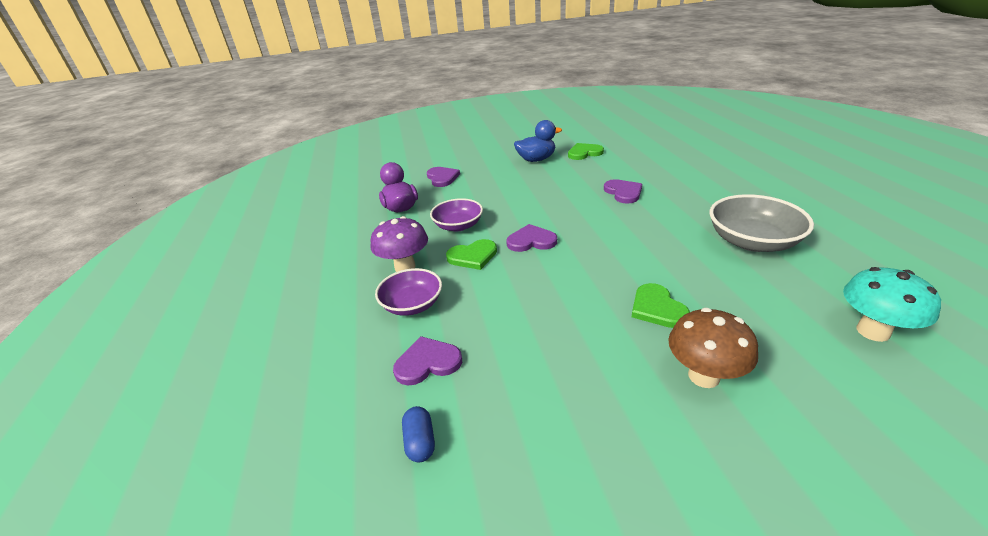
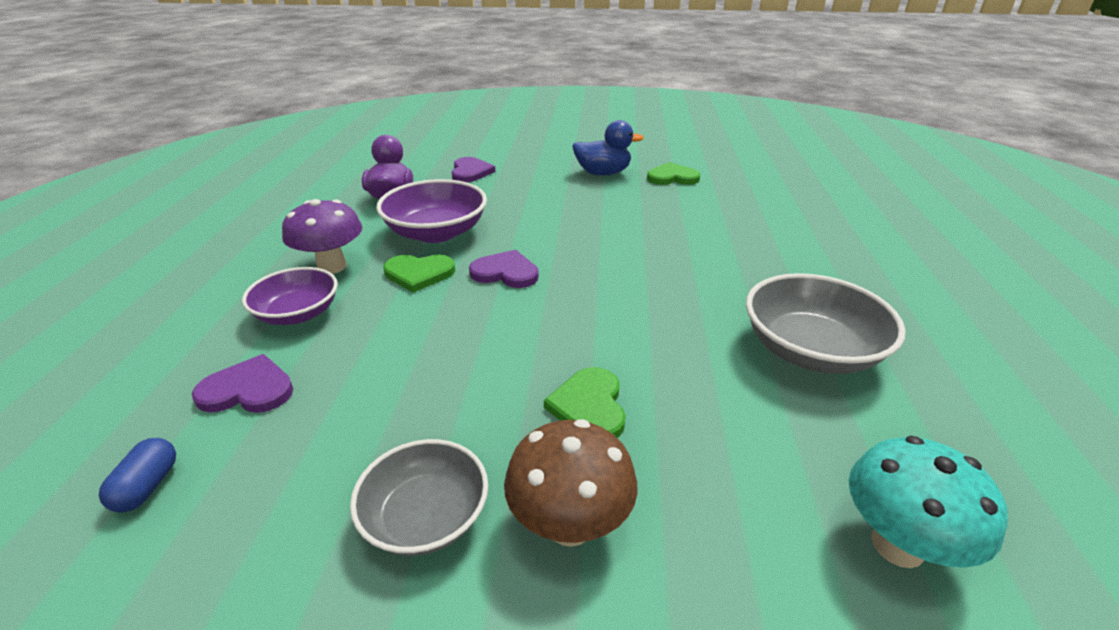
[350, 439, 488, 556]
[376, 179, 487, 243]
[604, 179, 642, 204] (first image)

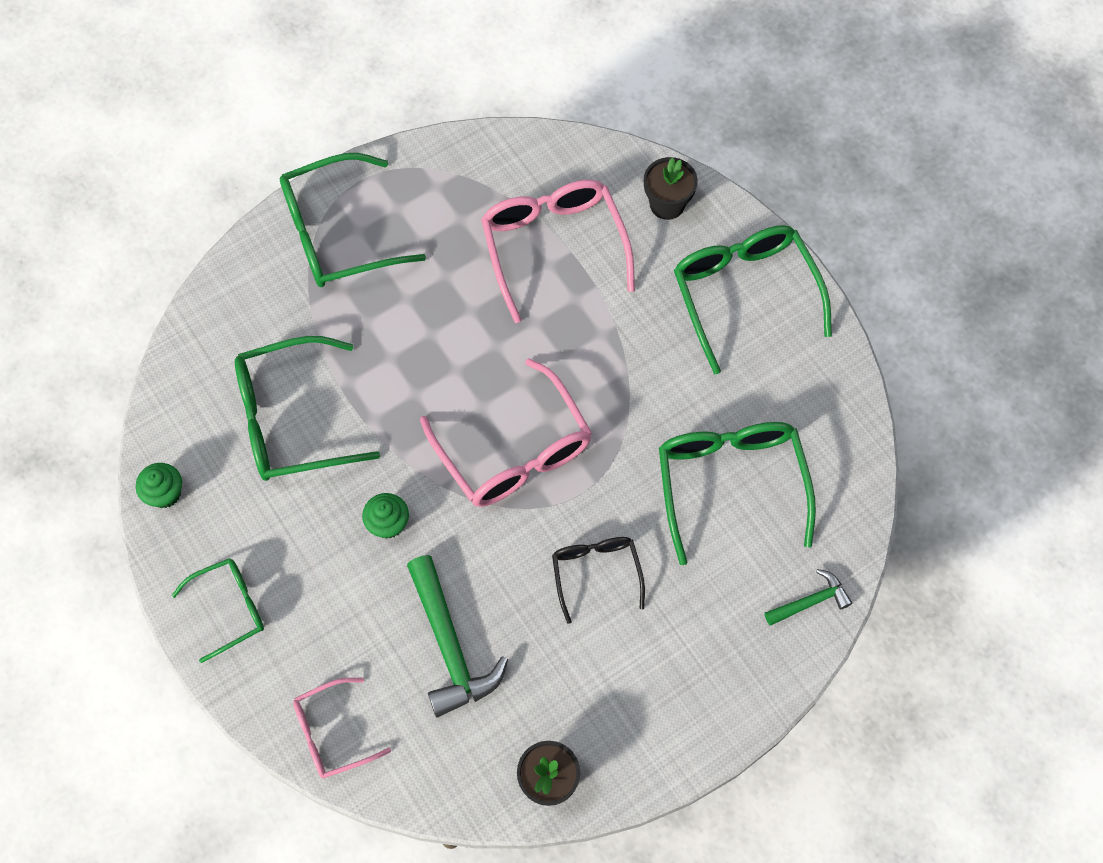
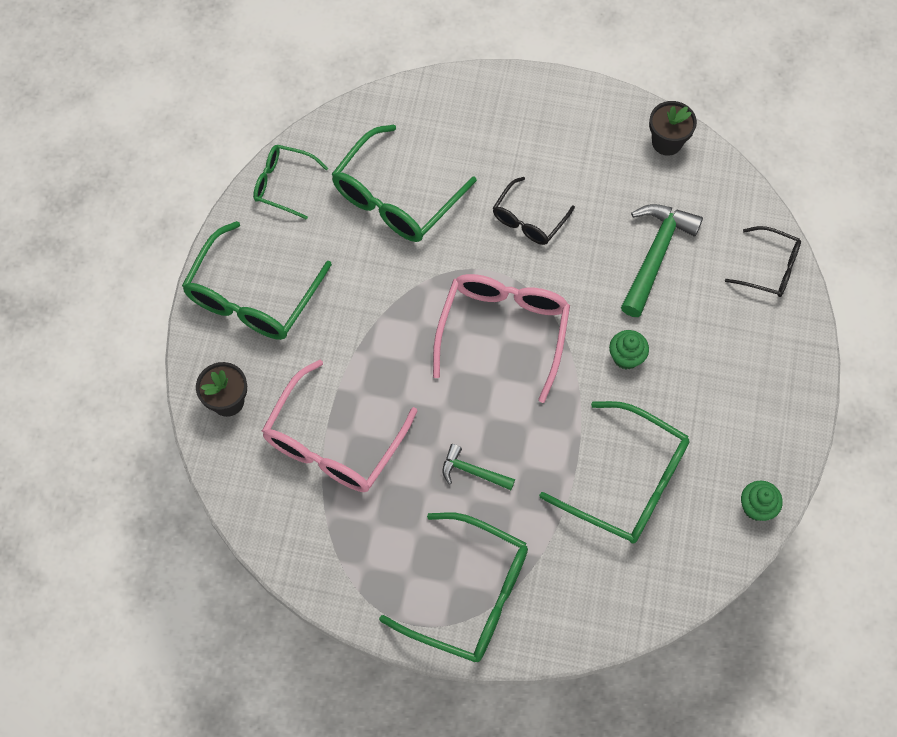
[253, 145, 328, 220]
[443, 444, 515, 490]
[725, 226, 801, 297]

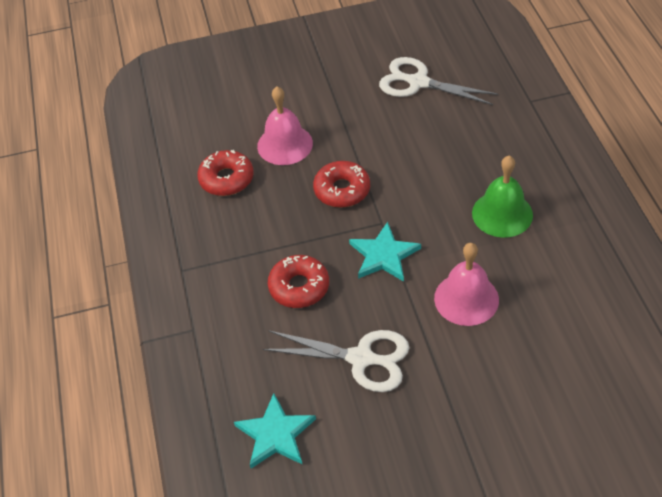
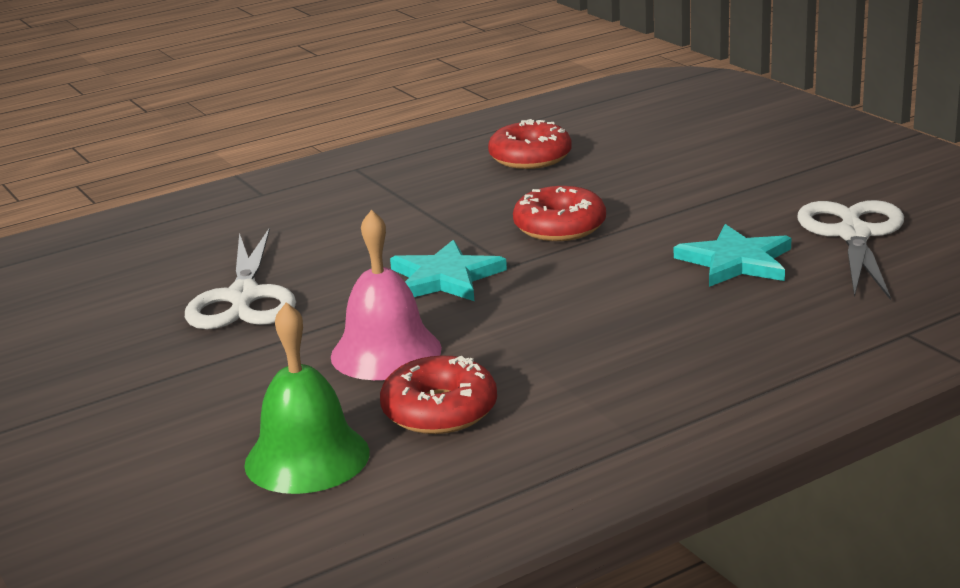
[244, 302, 370, 494]
[380, 355, 497, 434]
[674, 224, 791, 287]
[257, 86, 313, 165] (first image)

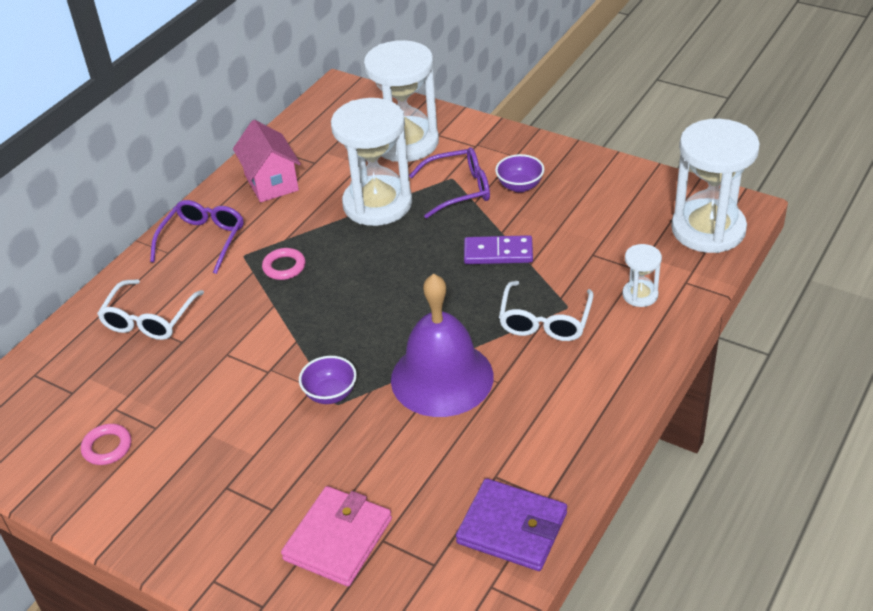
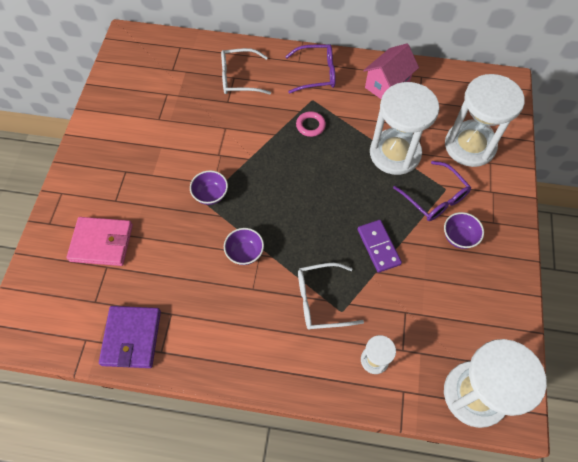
[224, 228, 264, 265]
[81, 424, 131, 465] (first image)

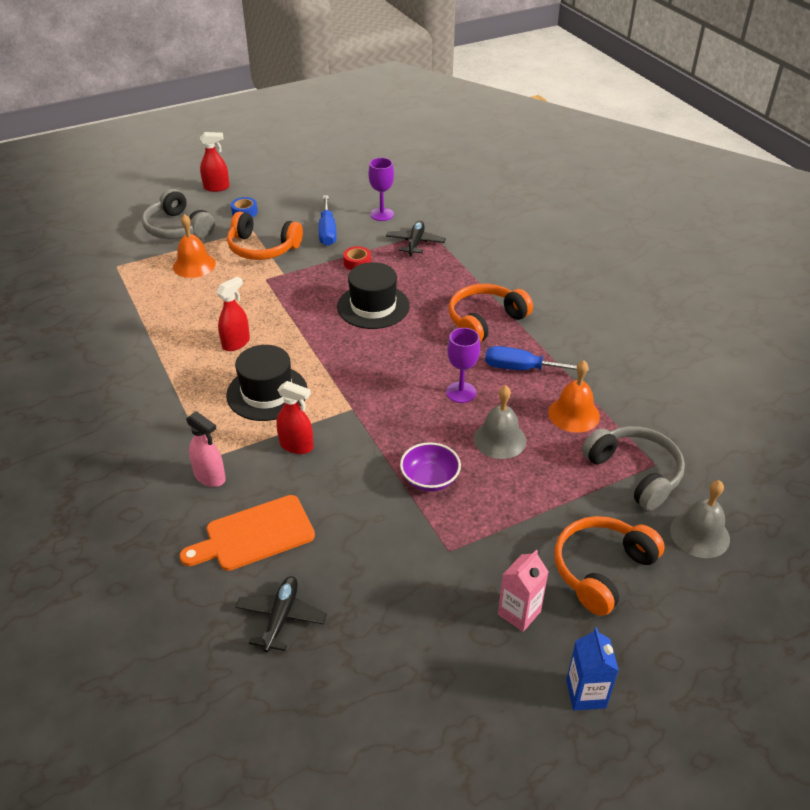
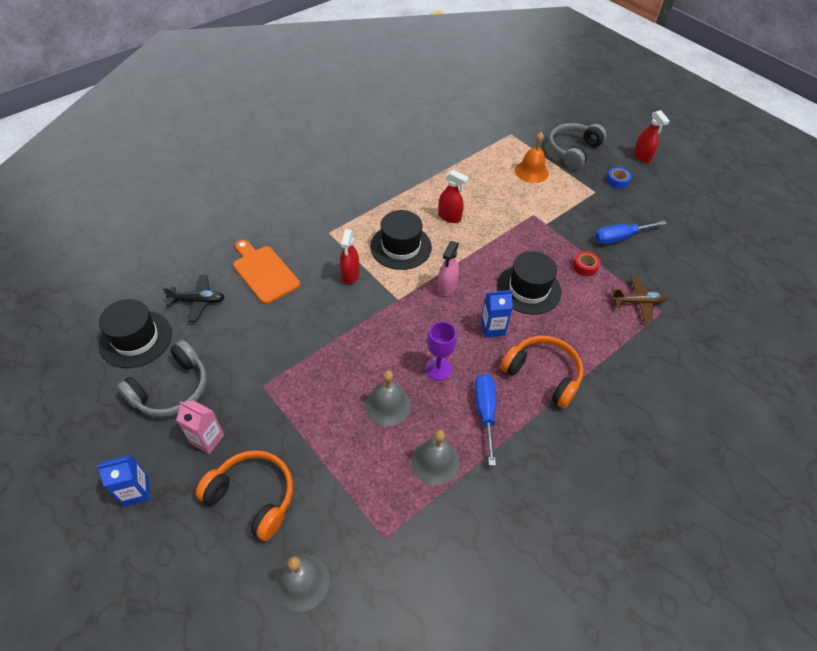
[99, 299, 172, 368]
[117, 340, 207, 417]
[411, 430, 460, 485]
[438, 241, 459, 296]
[481, 290, 513, 338]
[611, 277, 667, 323]
[227, 212, 303, 260] (first image)
[368, 158, 394, 221] (first image)
[400, 442, 461, 492] (first image)

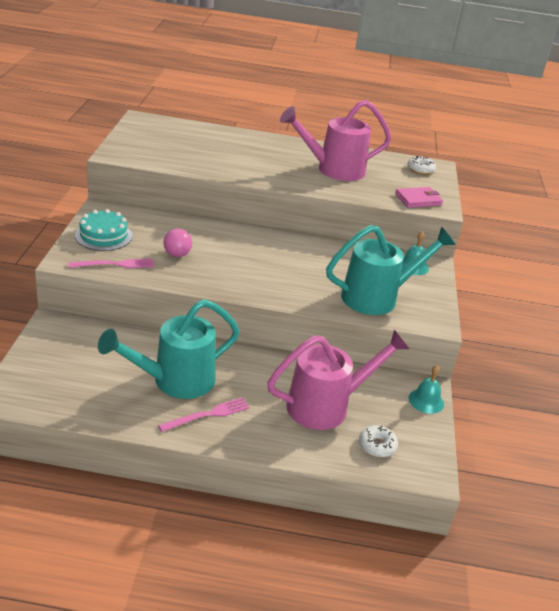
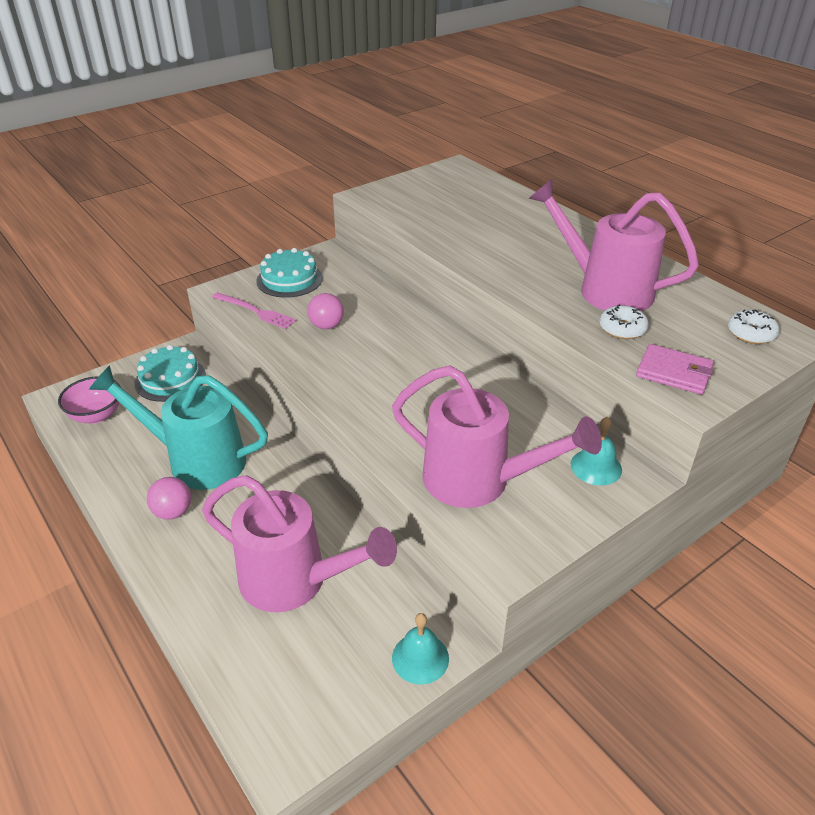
[58, 376, 120, 424]
[134, 345, 206, 402]
[147, 477, 191, 520]
[392, 365, 602, 508]
[600, 305, 649, 339]

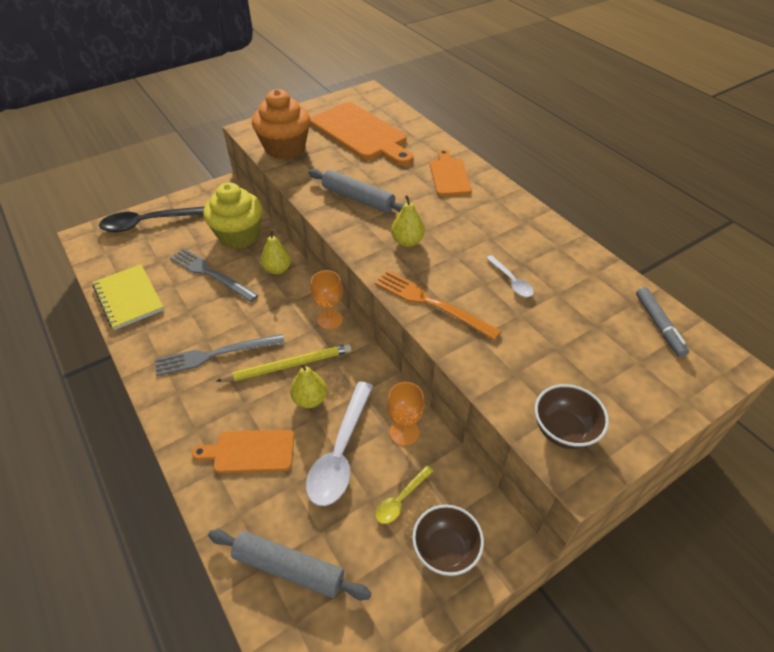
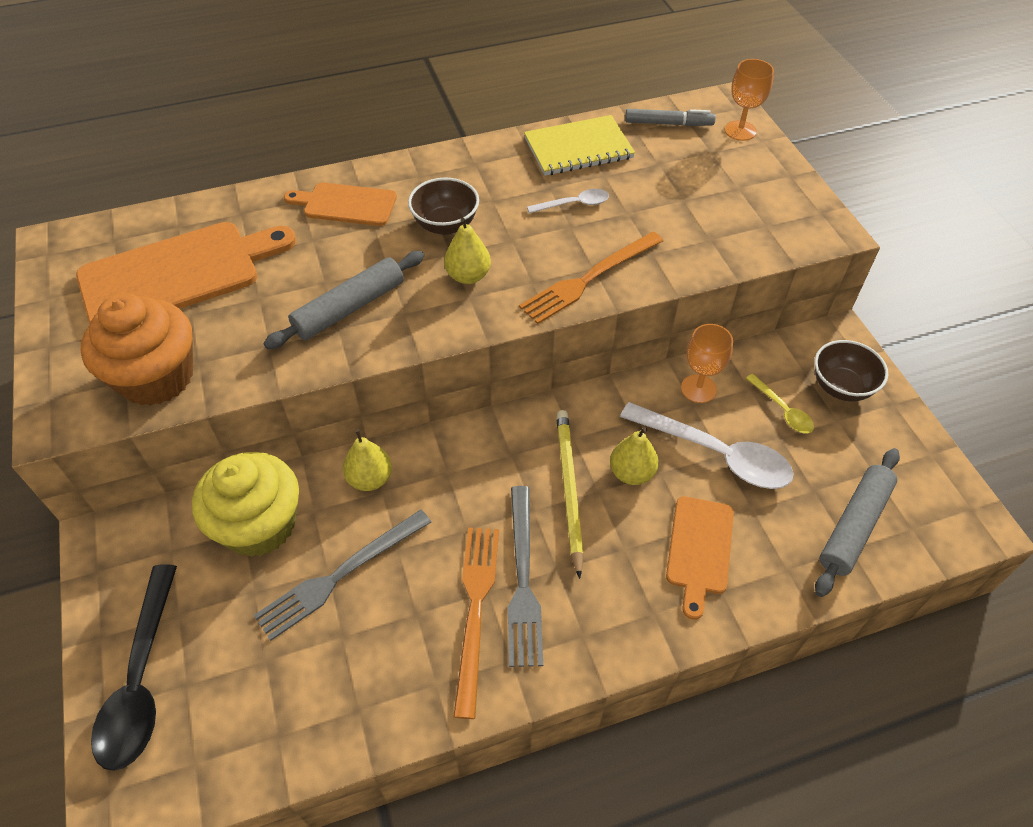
[408, 178, 479, 235]
[453, 527, 499, 719]
[524, 115, 635, 176]
[725, 59, 774, 141]

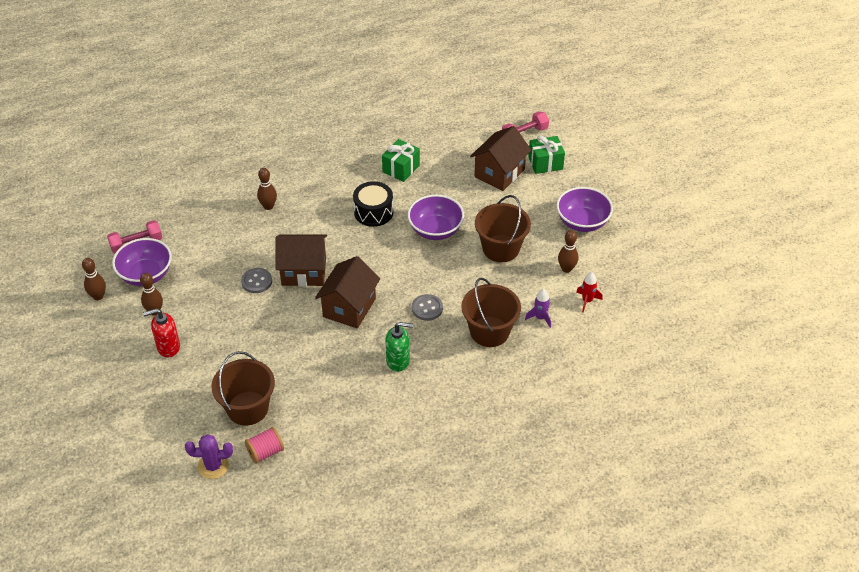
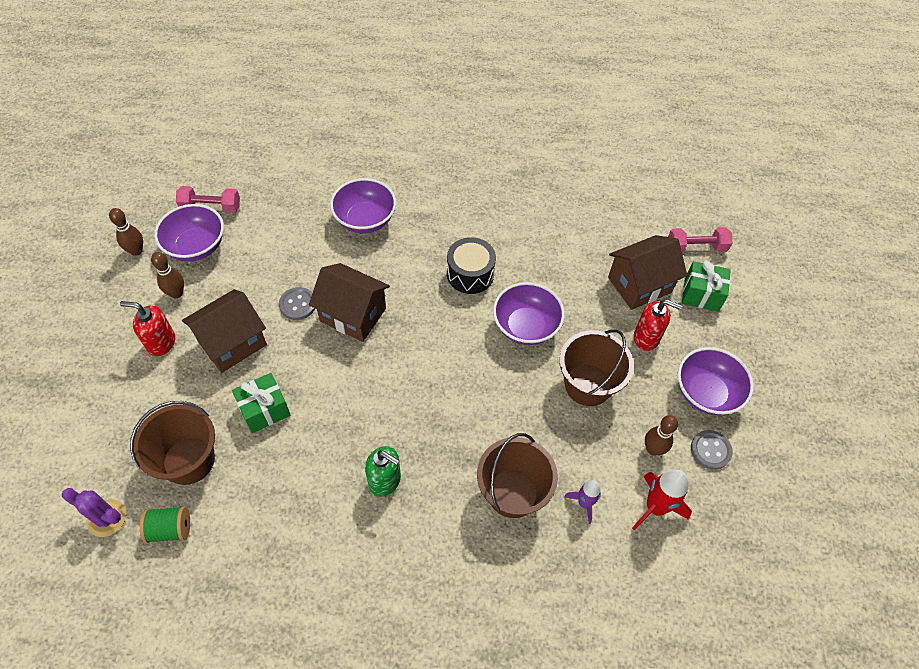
[140, 506, 190, 543]
[182, 289, 267, 373]
[232, 373, 291, 433]
[330, 178, 396, 233]
[632, 469, 692, 530]
[634, 299, 682, 351]
[691, 430, 733, 470]

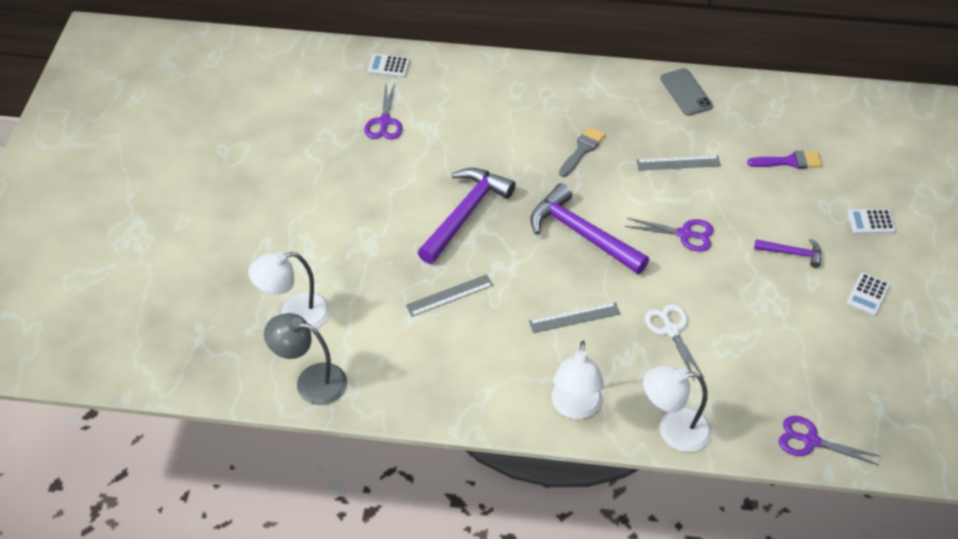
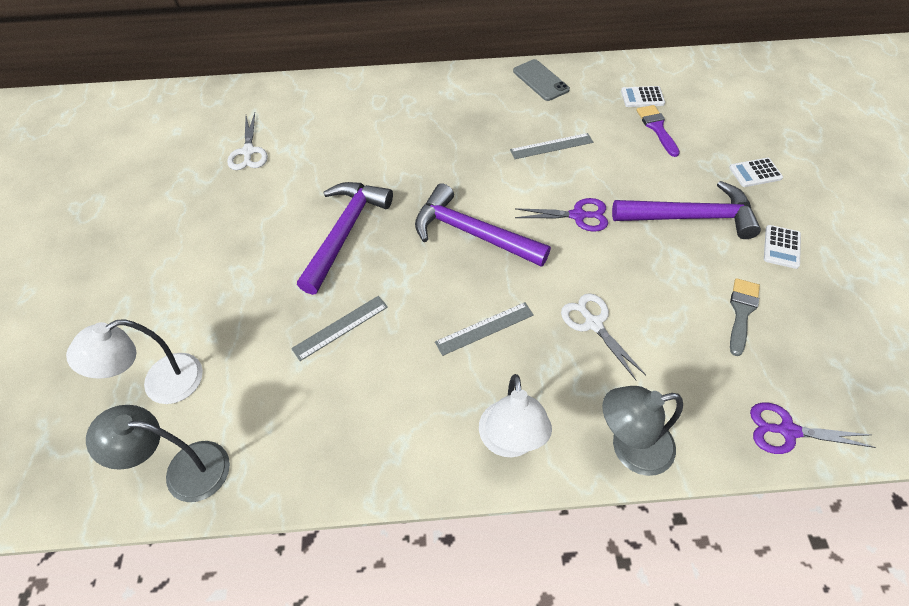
[227, 113, 268, 170]
[602, 386, 683, 476]
[612, 181, 761, 239]
[621, 86, 665, 107]
[637, 105, 680, 157]
[730, 278, 760, 356]

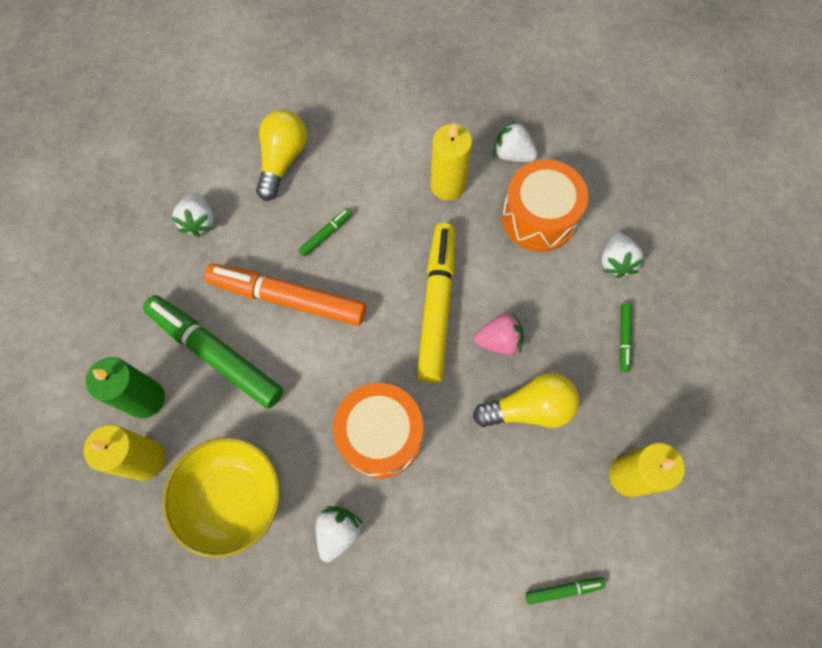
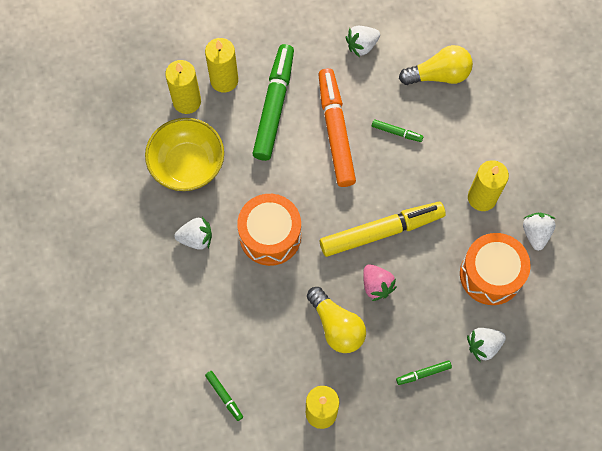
[205, 38, 238, 92]

